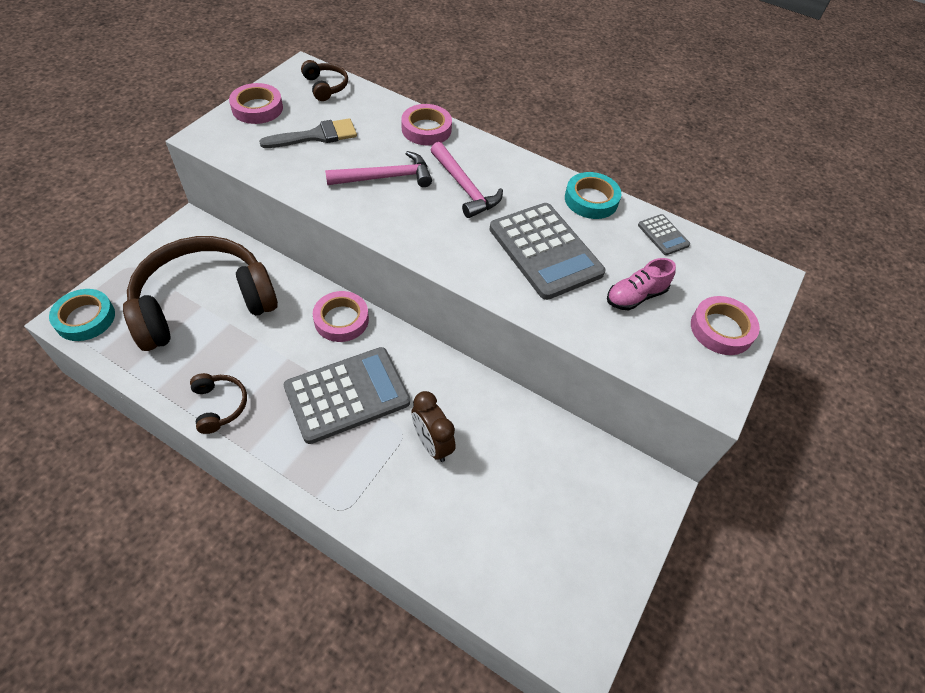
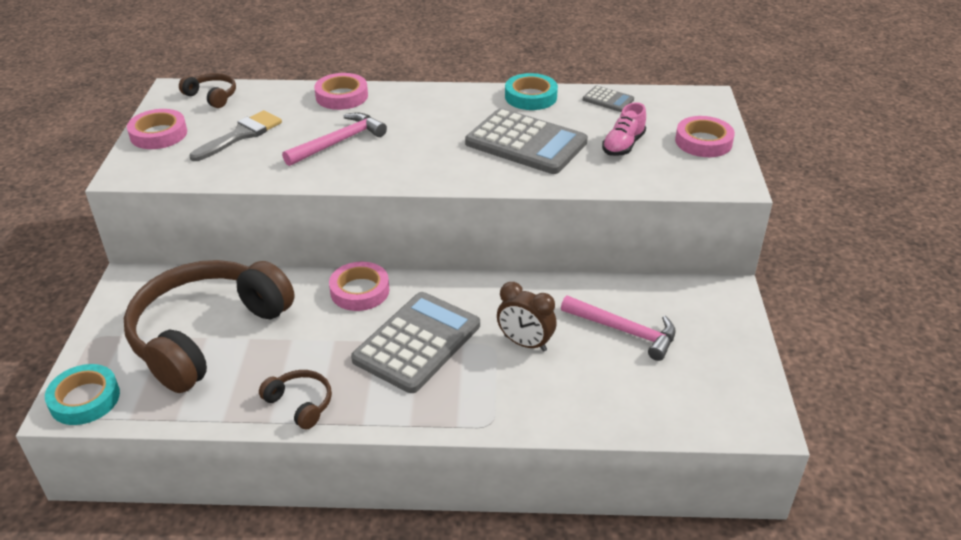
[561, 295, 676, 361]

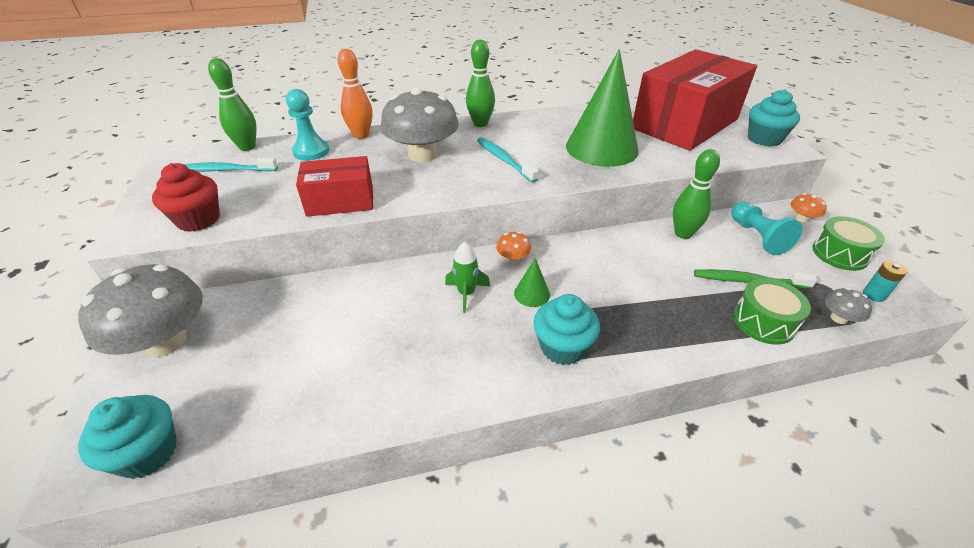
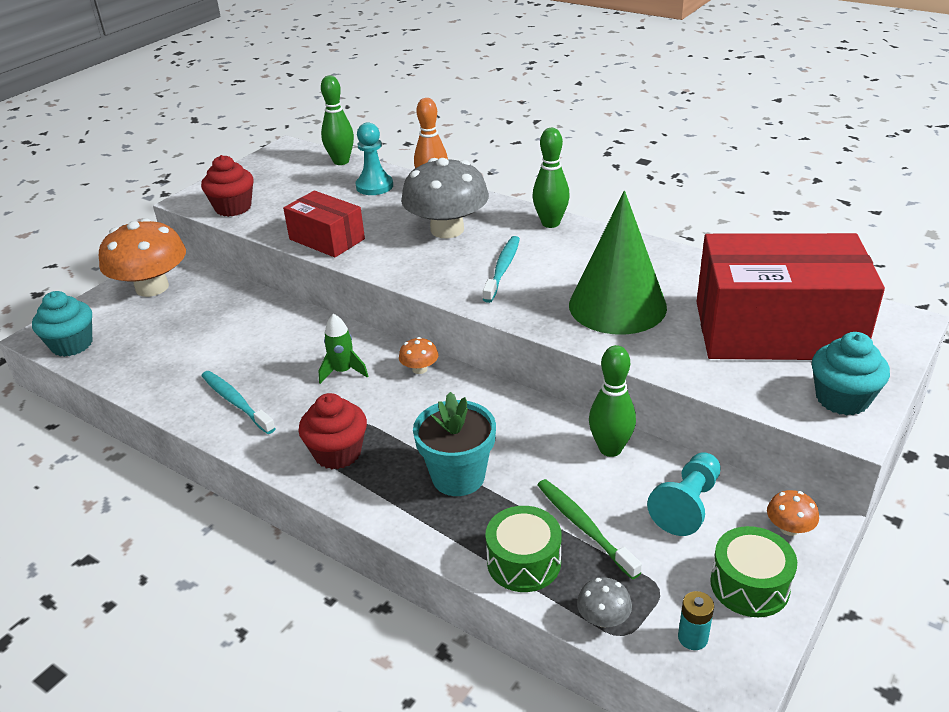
[99, 218, 186, 297]
[202, 371, 276, 434]
[298, 393, 367, 470]
[413, 392, 496, 496]
[514, 258, 550, 307] (first image)

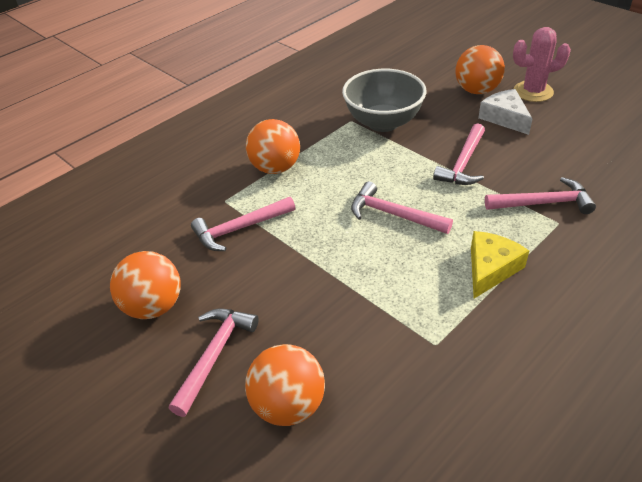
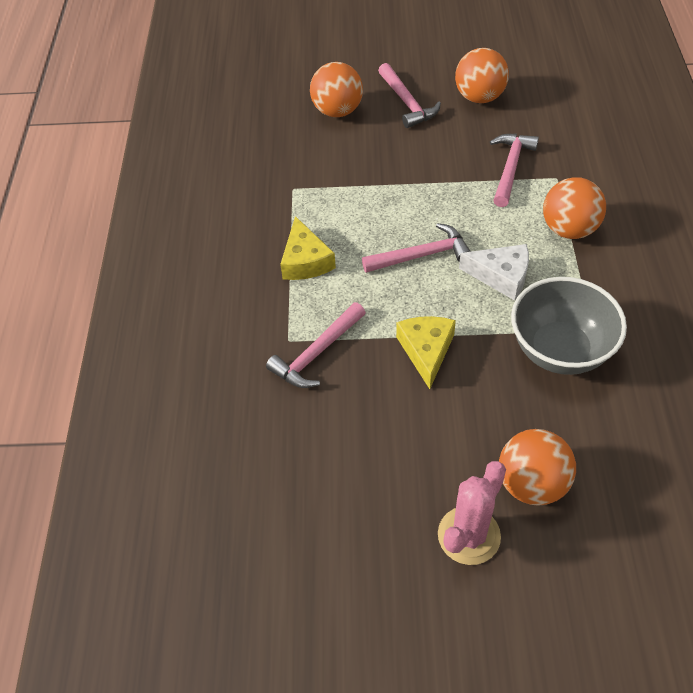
[396, 316, 456, 389]
[459, 244, 529, 301]

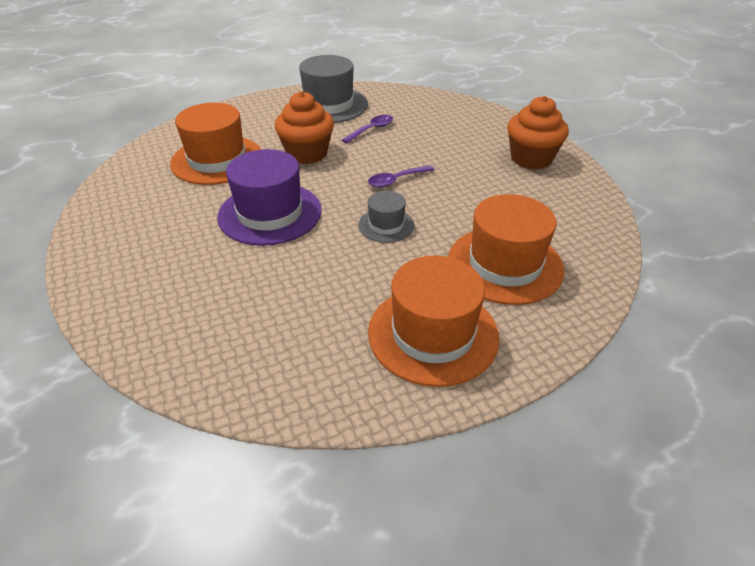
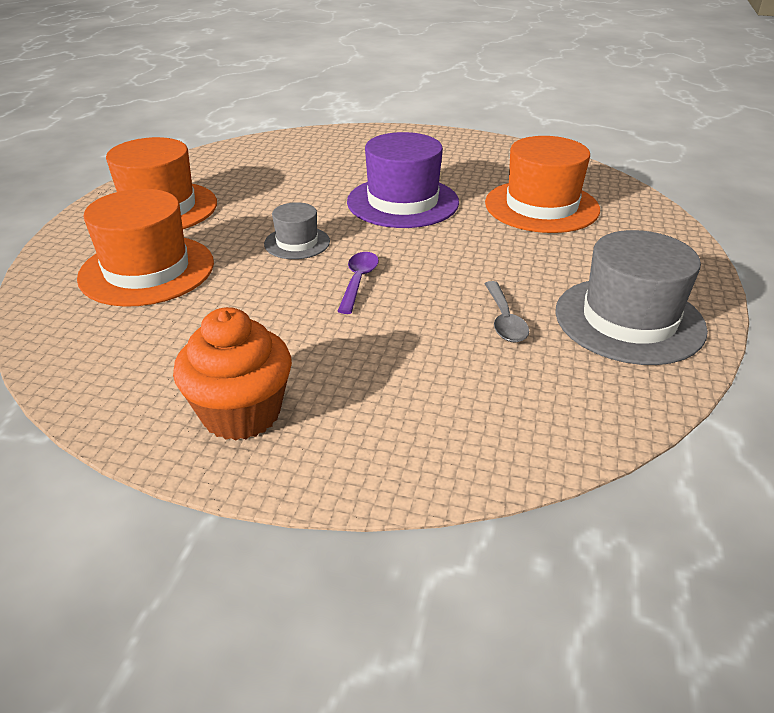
[484, 281, 529, 343]
[275, 91, 334, 164] (first image)

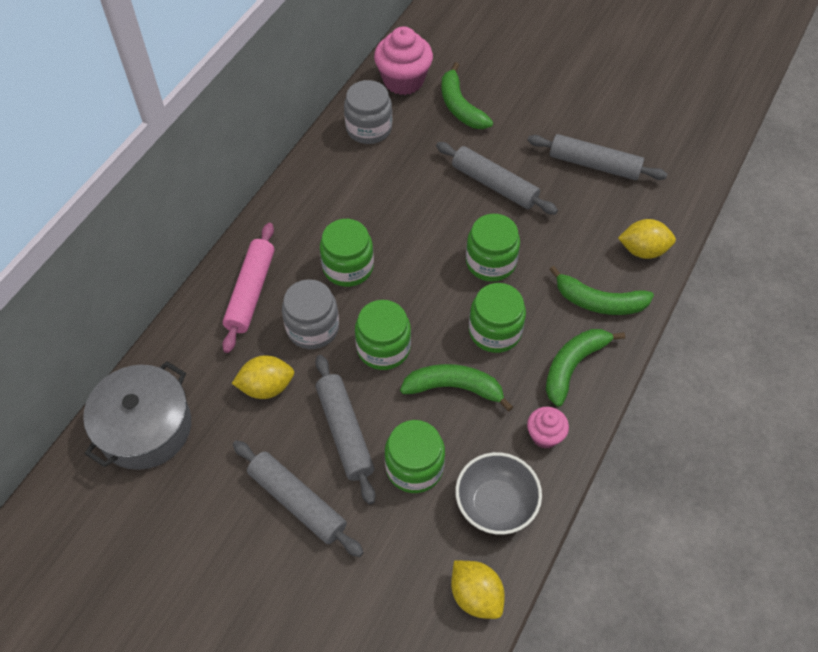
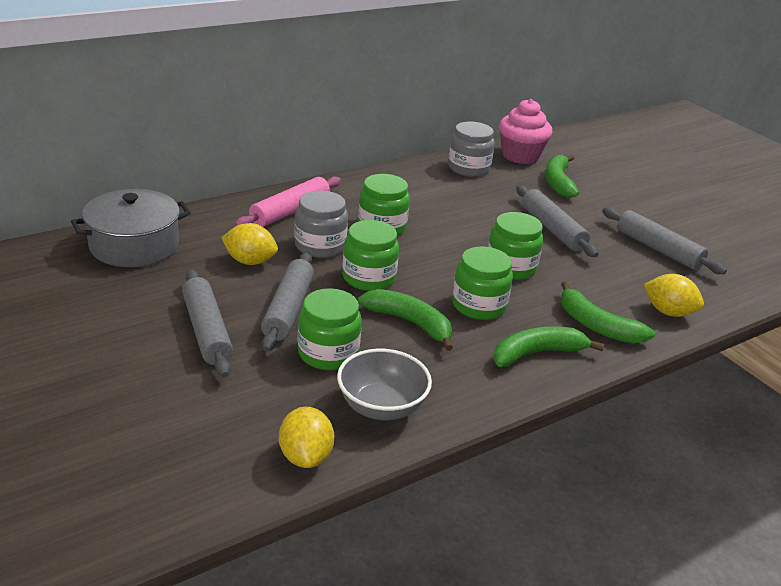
[527, 407, 569, 449] (first image)

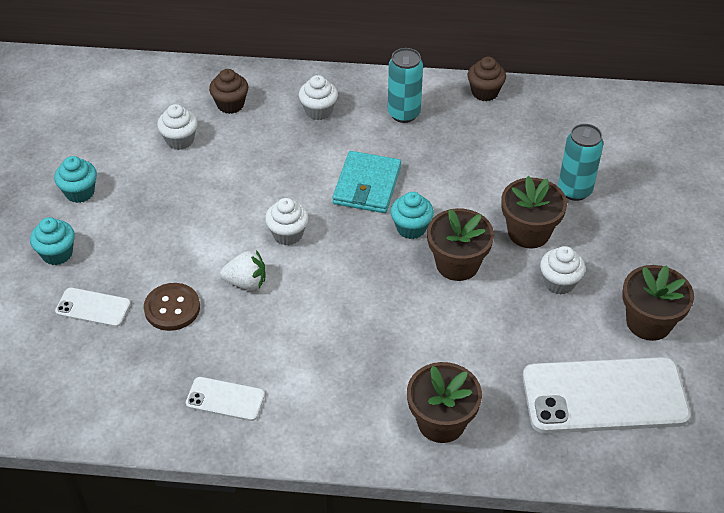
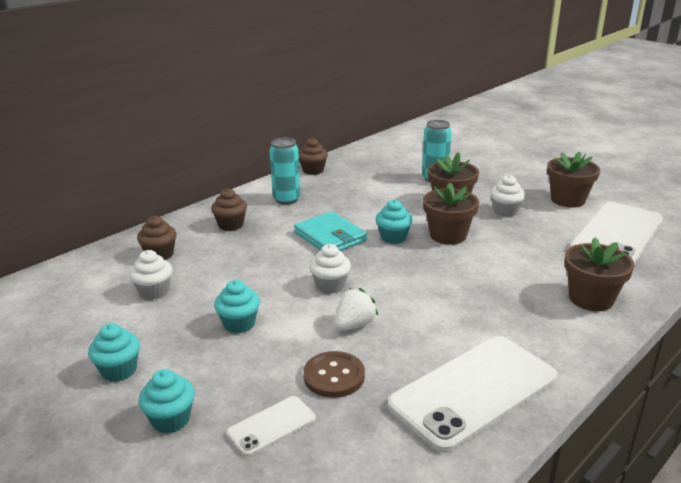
[211, 188, 247, 231]
[214, 280, 260, 333]
[388, 336, 557, 453]

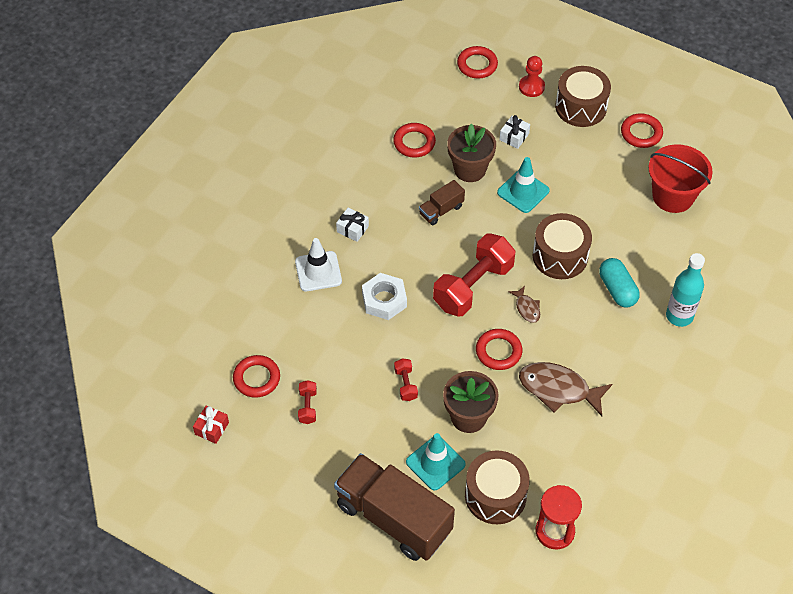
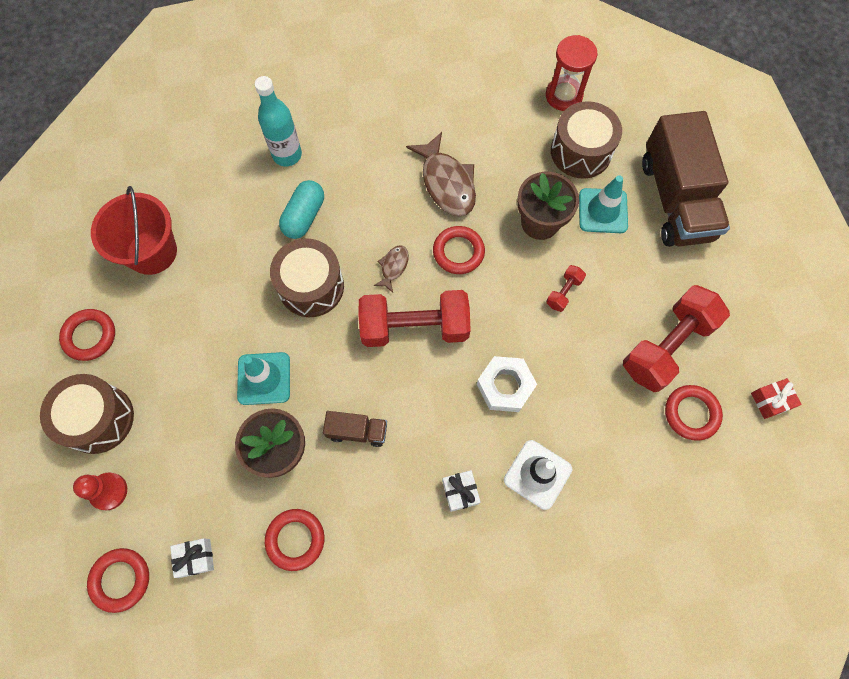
[170, 538, 214, 578]
[623, 285, 730, 392]

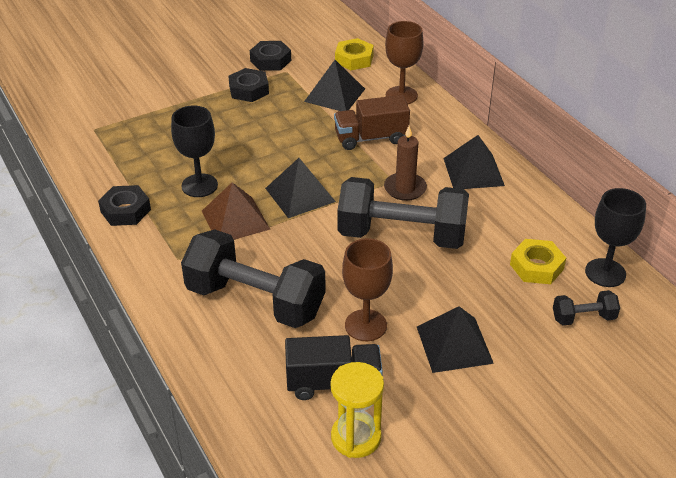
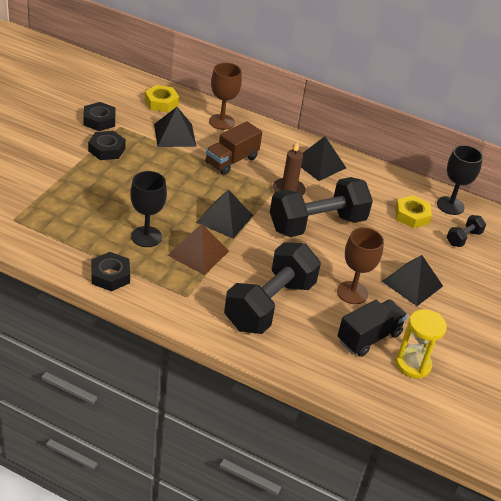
[224, 242, 321, 334]

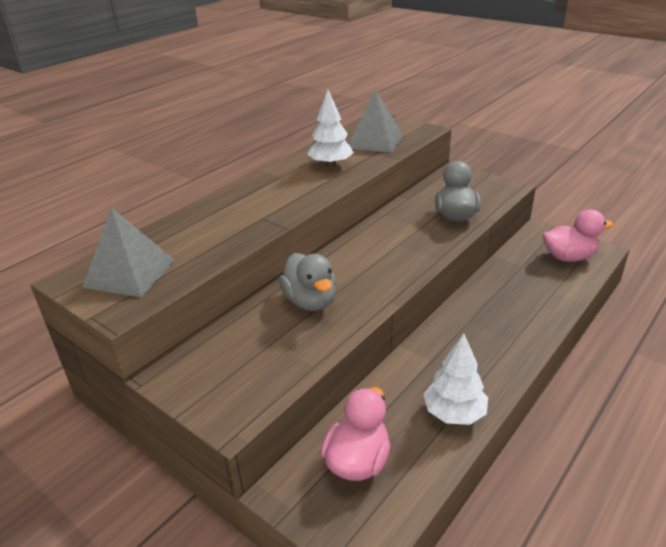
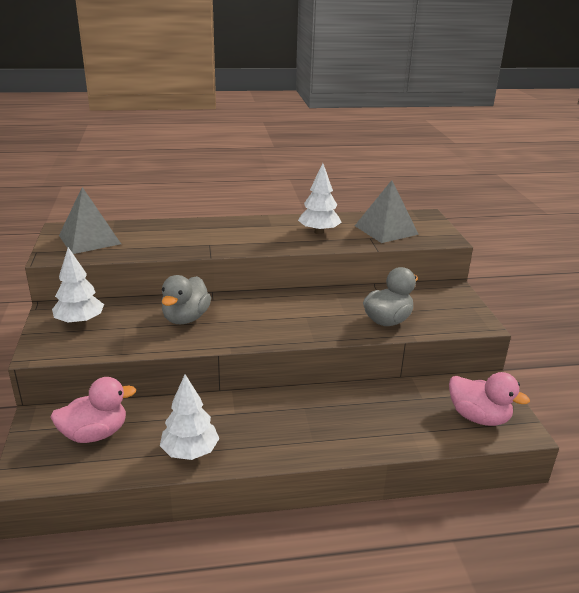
[52, 247, 104, 325]

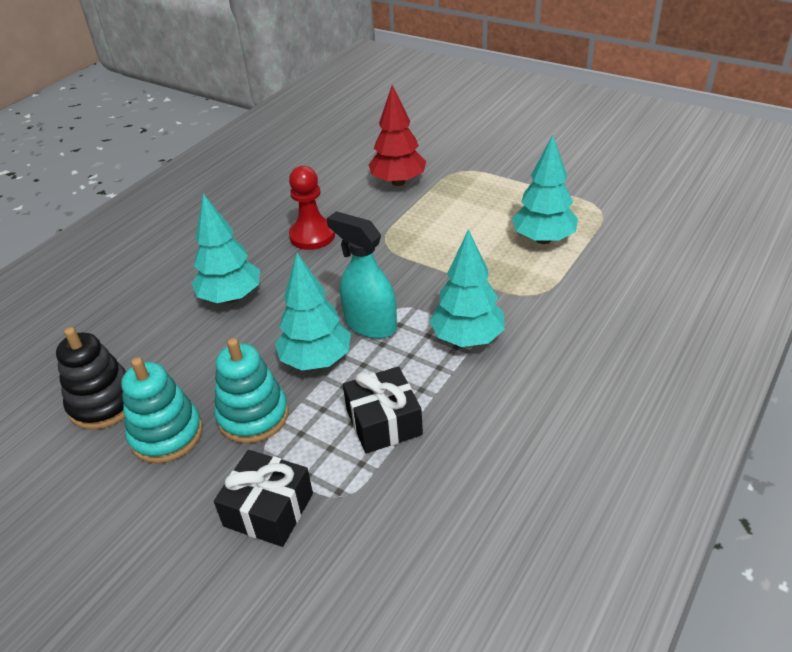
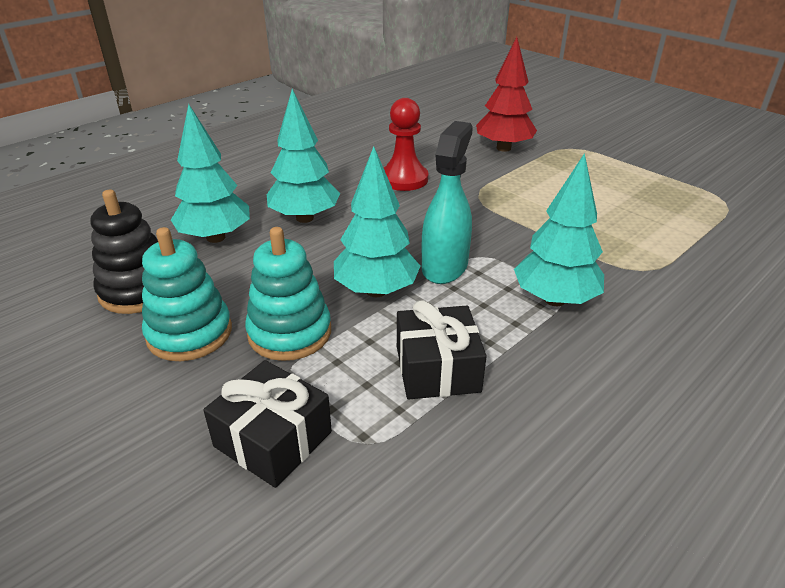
[171, 104, 250, 243]
[422, 121, 473, 284]

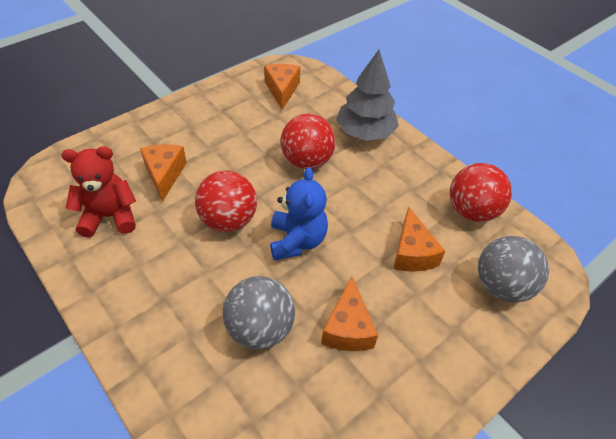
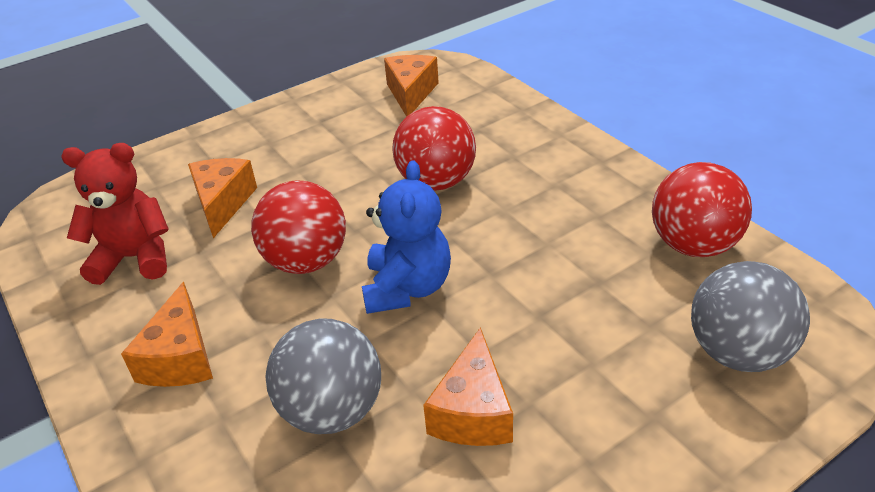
[121, 282, 213, 387]
[336, 50, 399, 141] (first image)

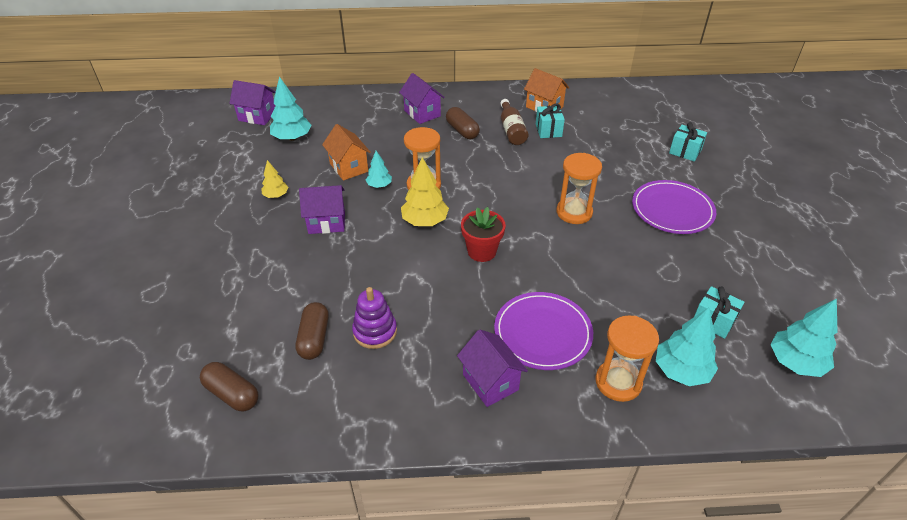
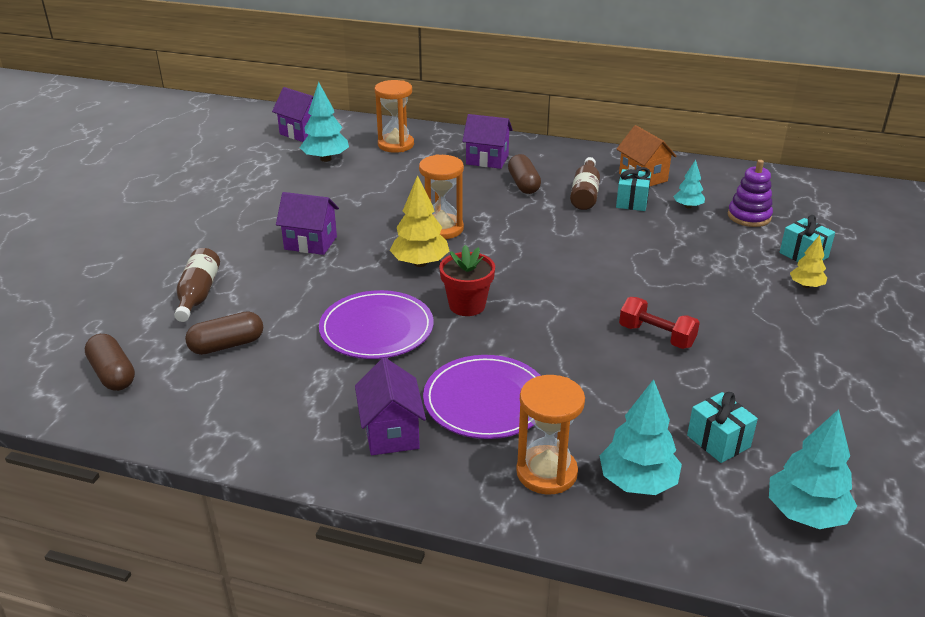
[174, 248, 220, 322]
[185, 311, 263, 355]
[319, 290, 433, 359]
[375, 80, 414, 153]
[462, 114, 513, 169]
[619, 297, 700, 349]
[673, 160, 705, 208]
[728, 160, 773, 227]
[790, 235, 827, 288]
[322, 124, 371, 181] (first image)

